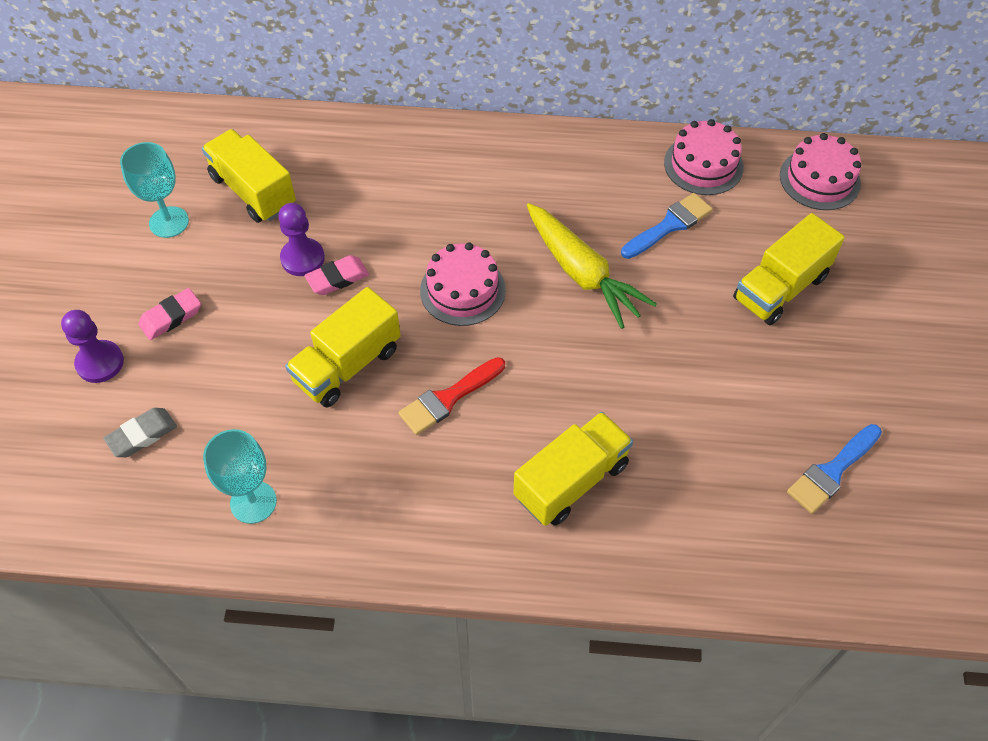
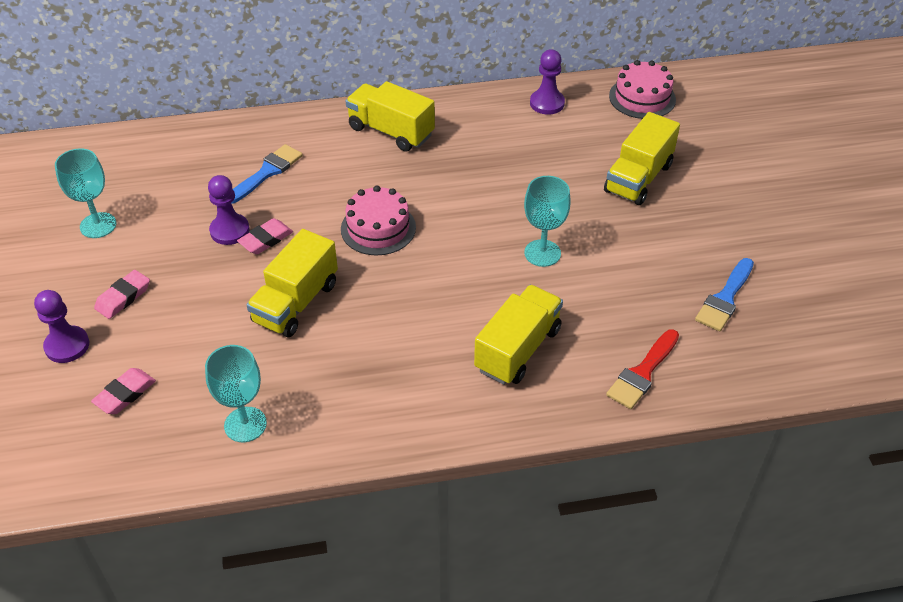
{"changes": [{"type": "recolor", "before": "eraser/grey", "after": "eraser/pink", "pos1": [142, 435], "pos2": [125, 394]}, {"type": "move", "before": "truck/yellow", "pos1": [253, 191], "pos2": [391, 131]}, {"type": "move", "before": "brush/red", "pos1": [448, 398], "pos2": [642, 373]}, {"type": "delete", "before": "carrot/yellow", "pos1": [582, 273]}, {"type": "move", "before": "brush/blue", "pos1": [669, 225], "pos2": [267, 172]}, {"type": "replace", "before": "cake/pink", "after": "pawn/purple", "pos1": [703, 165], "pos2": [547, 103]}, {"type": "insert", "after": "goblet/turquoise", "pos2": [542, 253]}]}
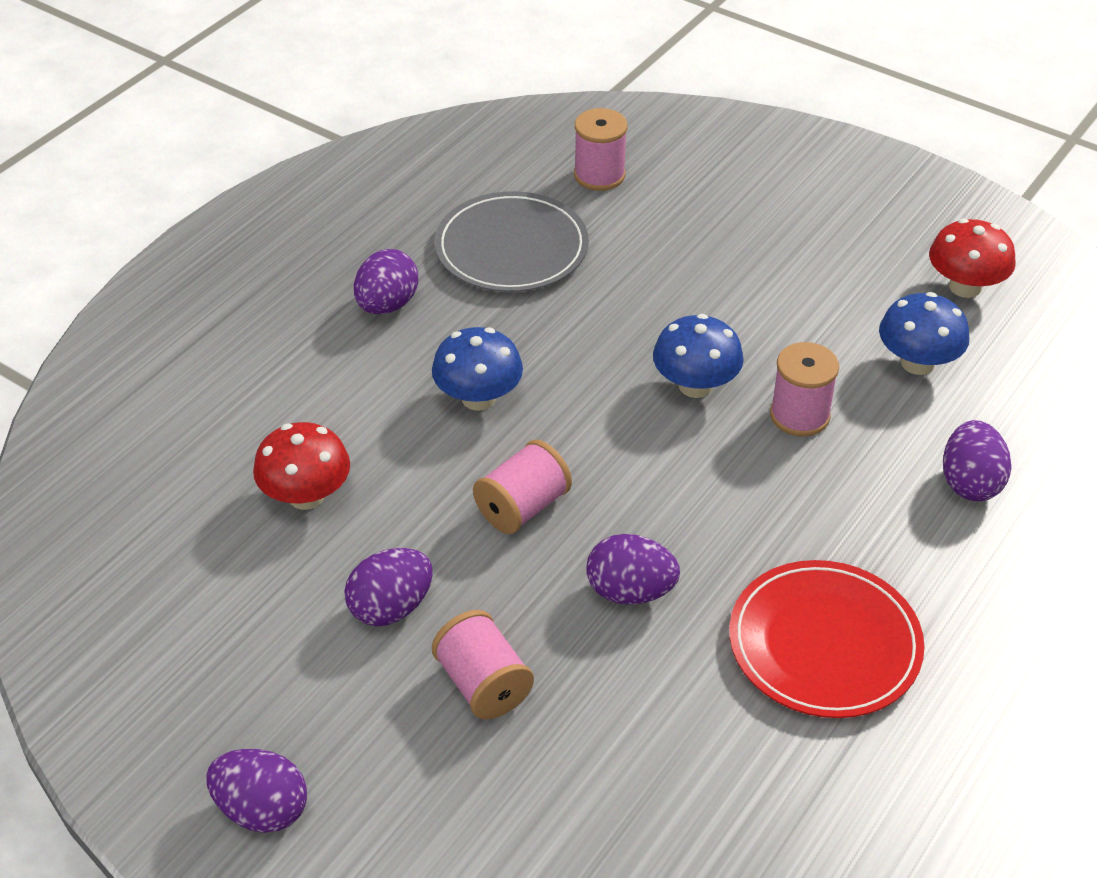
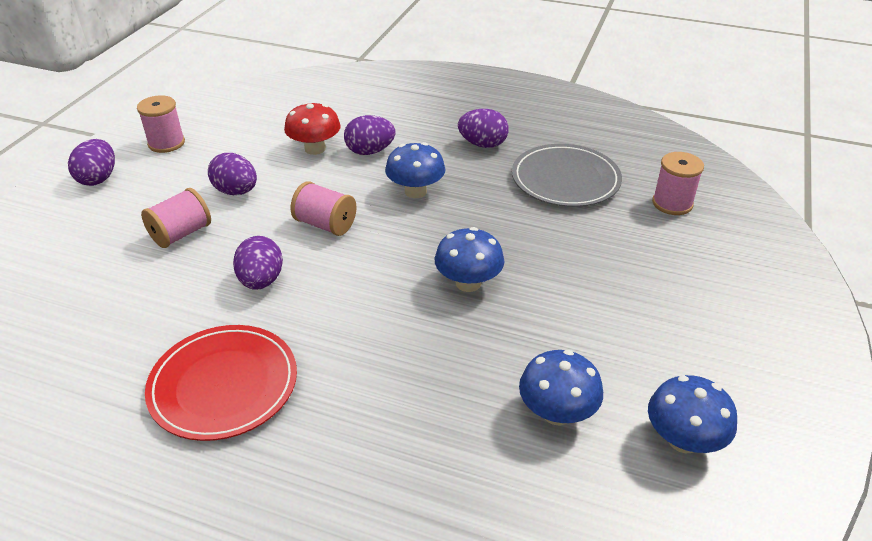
{"changes": [{"type": "move", "before": "spool/pink", "pos1": [799, 415], "pos2": [166, 143]}, {"type": "recolor", "before": "mushroom/red", "after": "mushroom/blue", "pos1": [965, 287], "pos2": [683, 440]}, {"type": "move", "before": "egg/purple", "pos1": [970, 483], "pos2": [370, 151]}]}
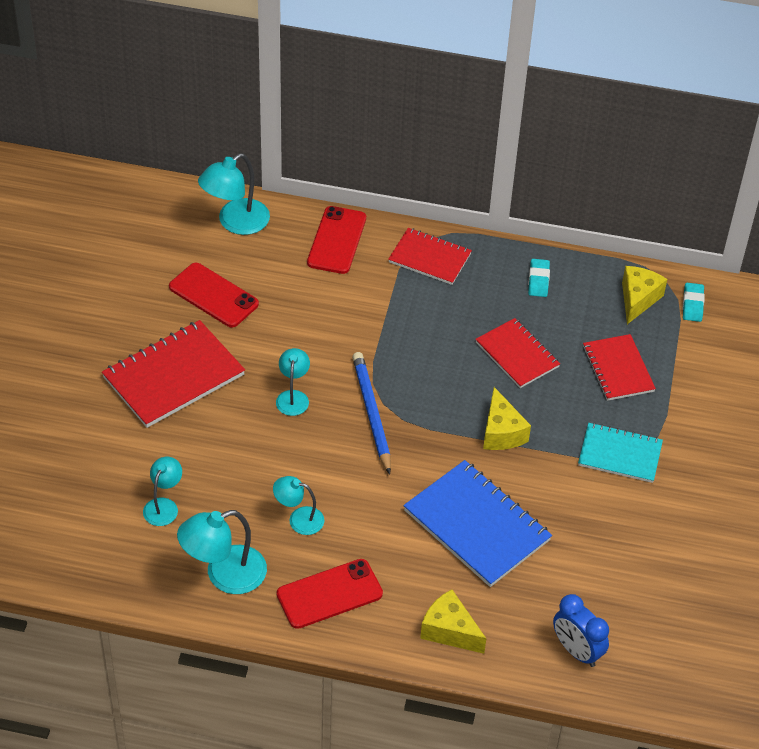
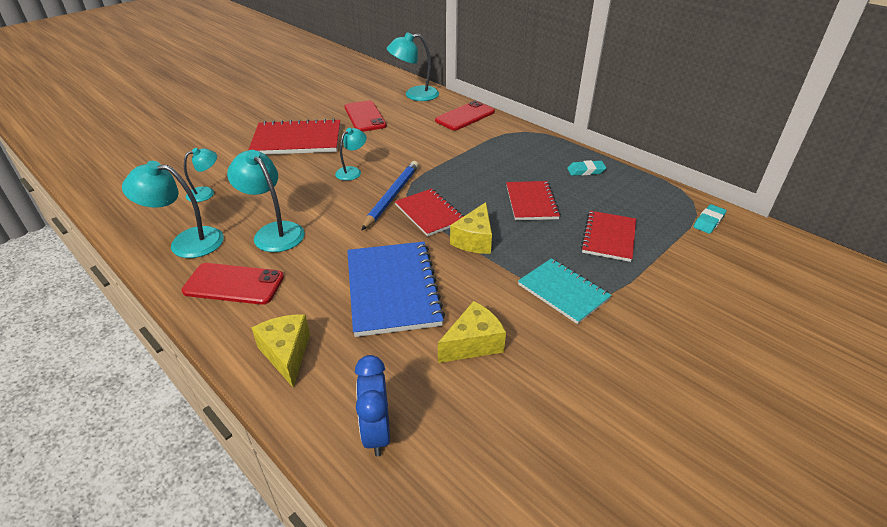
{"changes": [{"type": "resize", "before": "lamp/turquoise", "pos1": [299, 519], "pos2": [273, 232], "scale": 1.66}, {"type": "move", "before": "notebook/red", "pos1": [429, 258], "pos2": [429, 214]}, {"type": "rotate", "before": "eraser/turquoise", "pos1": [538, 280], "pos2": [586, 171], "turn": 45}, {"type": "move", "before": "cheese/yellow", "pos1": [638, 299], "pos2": [473, 343]}]}
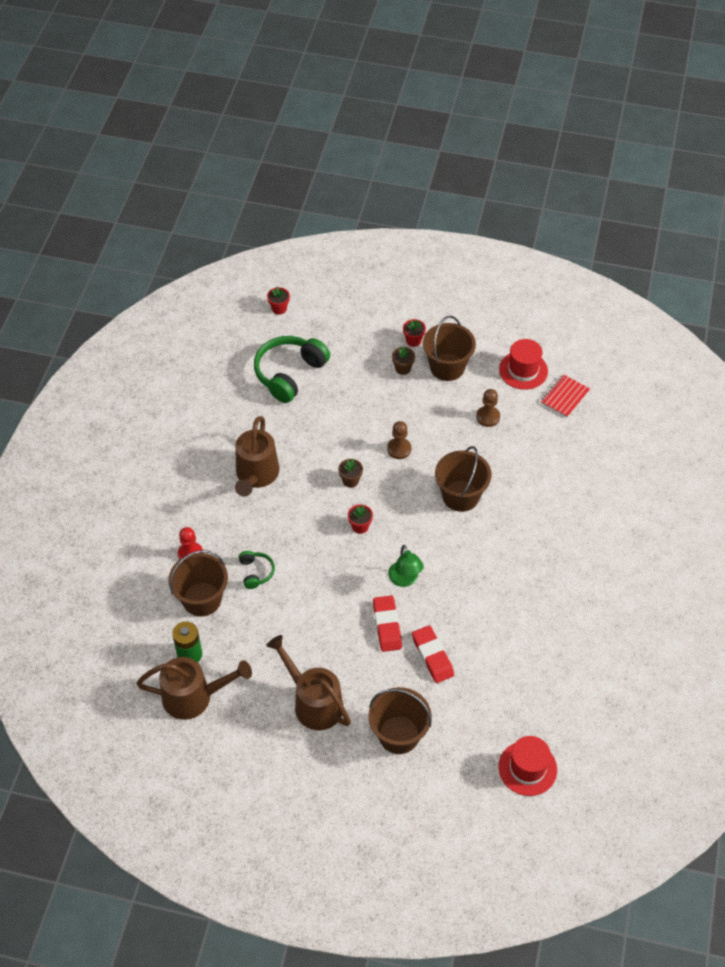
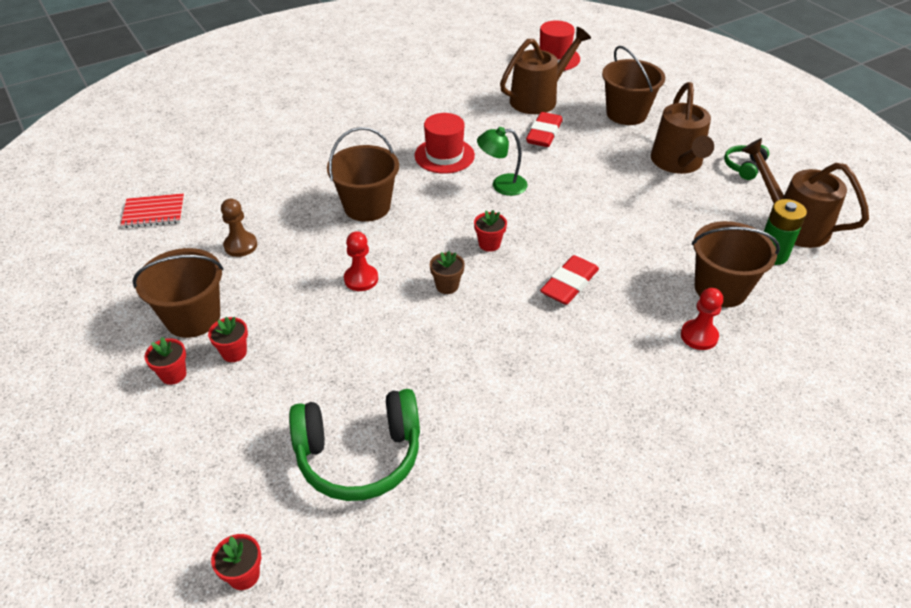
{"changes": [{"type": "move", "before": "watering can/brown", "pos1": [256, 476], "pos2": [539, 98]}, {"type": "move", "before": "headphones/green", "pos1": [256, 572], "pos2": [744, 167]}, {"type": "move", "before": "eraser/red", "pos1": [387, 625], "pos2": [569, 284]}, {"type": "recolor", "before": "pawn/brown", "after": "pawn/red", "pos1": [399, 449], "pos2": [361, 279]}, {"type": "rotate", "before": "lamp/green", "pos1": [405, 580], "pos2": [501, 185], "turn": -120}, {"type": "recolor", "before": "flower pot/brown", "after": "flower pot/red", "pos1": [403, 368], "pos2": [234, 353]}, {"type": "move", "before": "hat/red", "pos1": [523, 370], "pos2": [444, 155]}]}
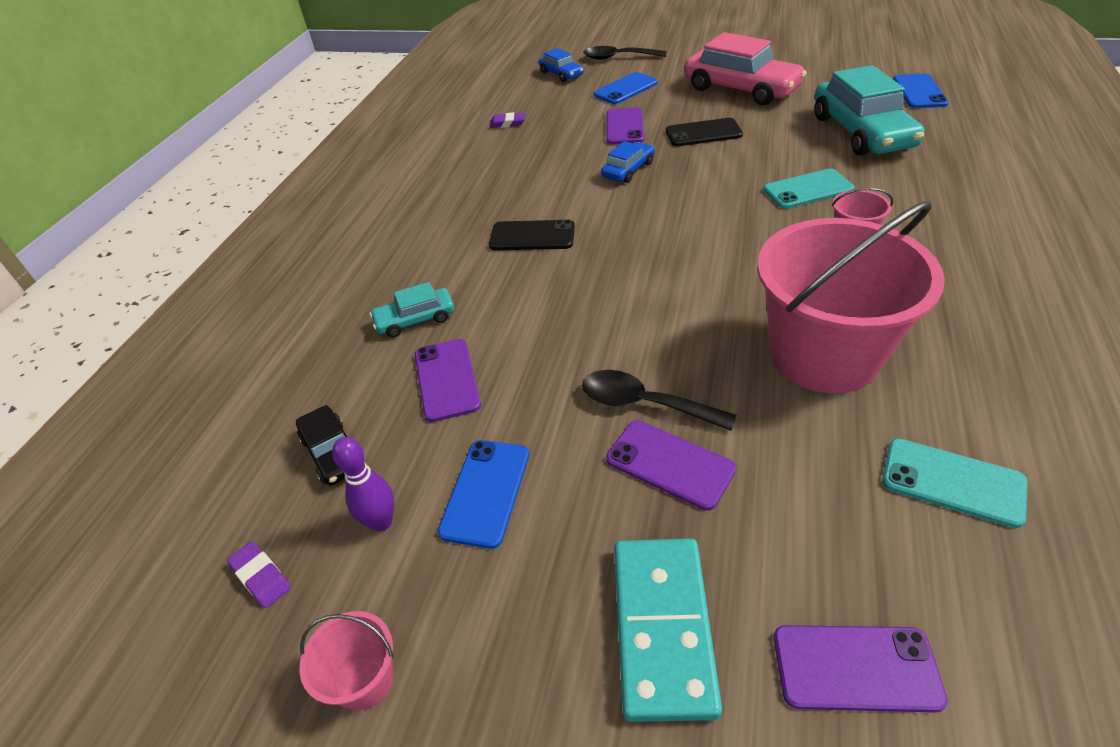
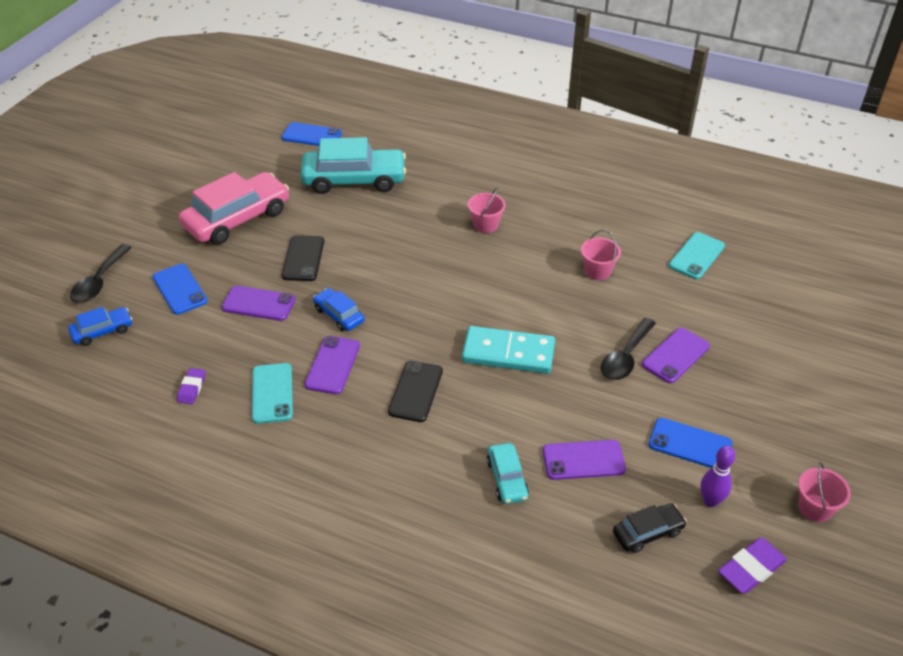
{"changes": [{"type": "resize", "before": "eraser/purple", "pos1": [261, 577], "pos2": [751, 568], "scale": 1.56}, {"type": "move", "before": "domino/turquoise", "pos1": [663, 628], "pos2": [508, 353]}, {"type": "resize", "before": "bucket/pink", "pos1": [824, 355], "pos2": [597, 271], "scale": 0.41}, {"type": "move", "before": "phone/turquoise", "pos1": [808, 189], "pos2": [272, 393]}, {"type": "move", "before": "phone/purple", "pos1": [855, 667], "pos2": [332, 365]}]}
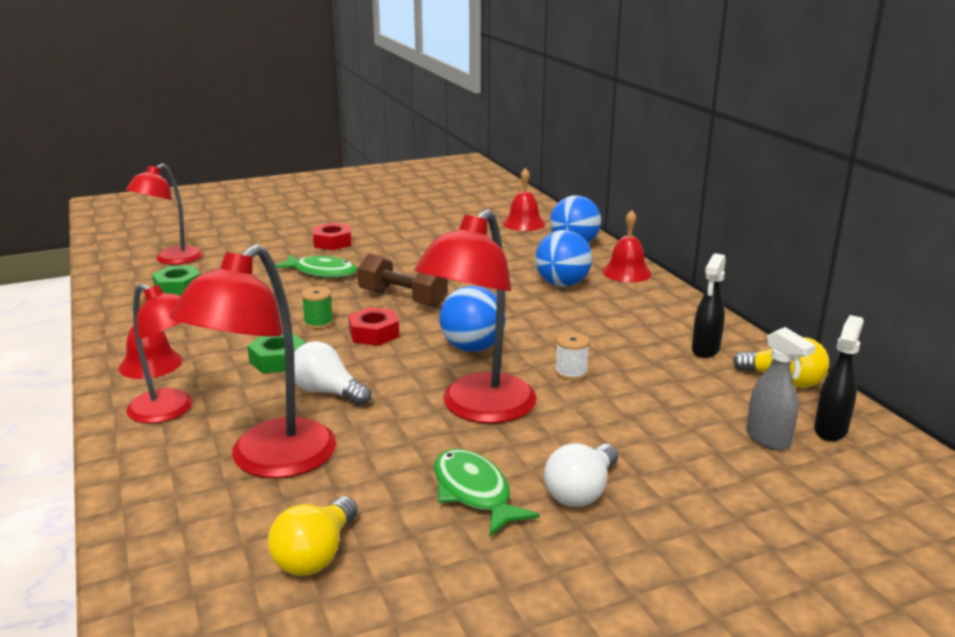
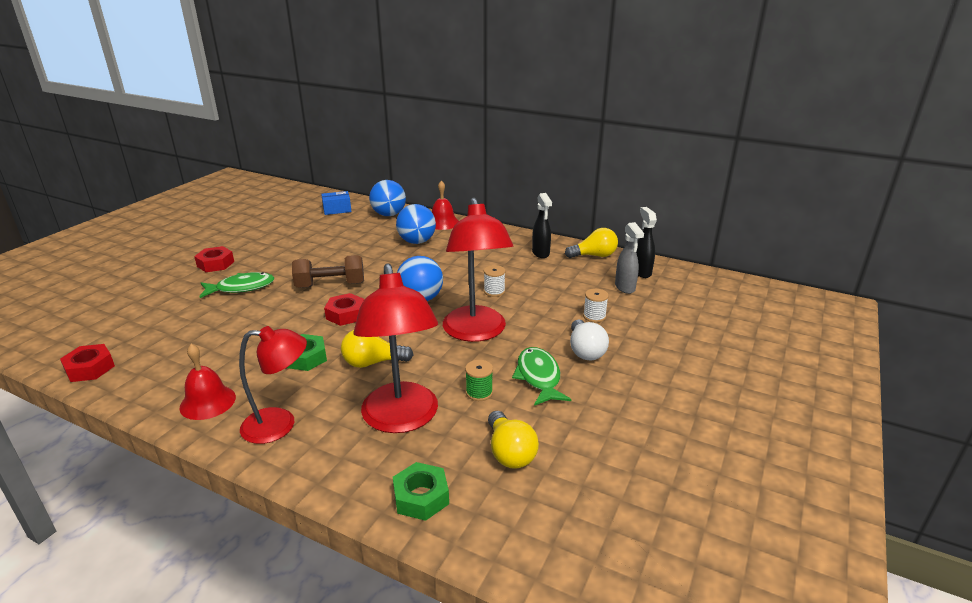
{"changes": [{"type": "delete", "before": "lamp/red", "pos1": [171, 260]}, {"type": "move", "before": "nut/green", "pos1": [178, 288], "pos2": [421, 497]}, {"type": "recolor", "before": "light bulb/white", "after": "light bulb/yellow", "pos1": [327, 392], "pos2": [373, 363]}, {"type": "move", "before": "spool/green", "pos1": [318, 322], "pos2": [479, 392]}, {"type": "rotate", "before": "fish/green", "pos1": [474, 492], "pos2": [538, 377], "turn": 60}, {"type": "replace", "before": "bell/red", "after": "box/blue", "pos1": [524, 223], "pos2": [337, 210]}, {"type": "rotate", "before": "spray bottle/grey", "pos1": [768, 440], "pos2": [625, 288], "turn": 60}, {"type": "insert", "after": "nut/red", "pos2": [90, 368]}, {"type": "insert", "after": "spool/white", "pos2": [594, 316]}]}
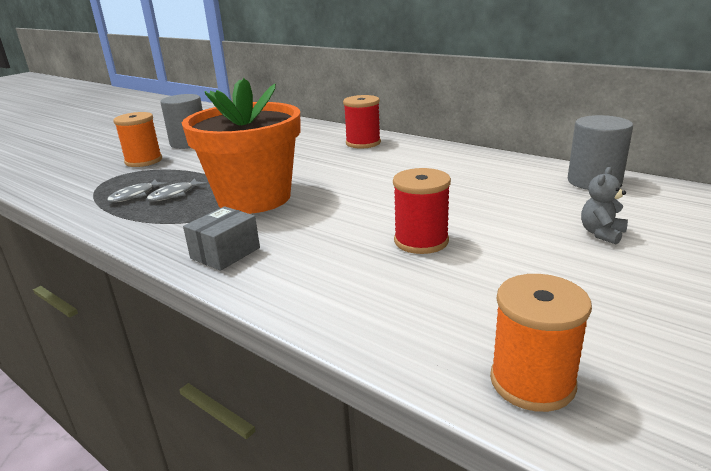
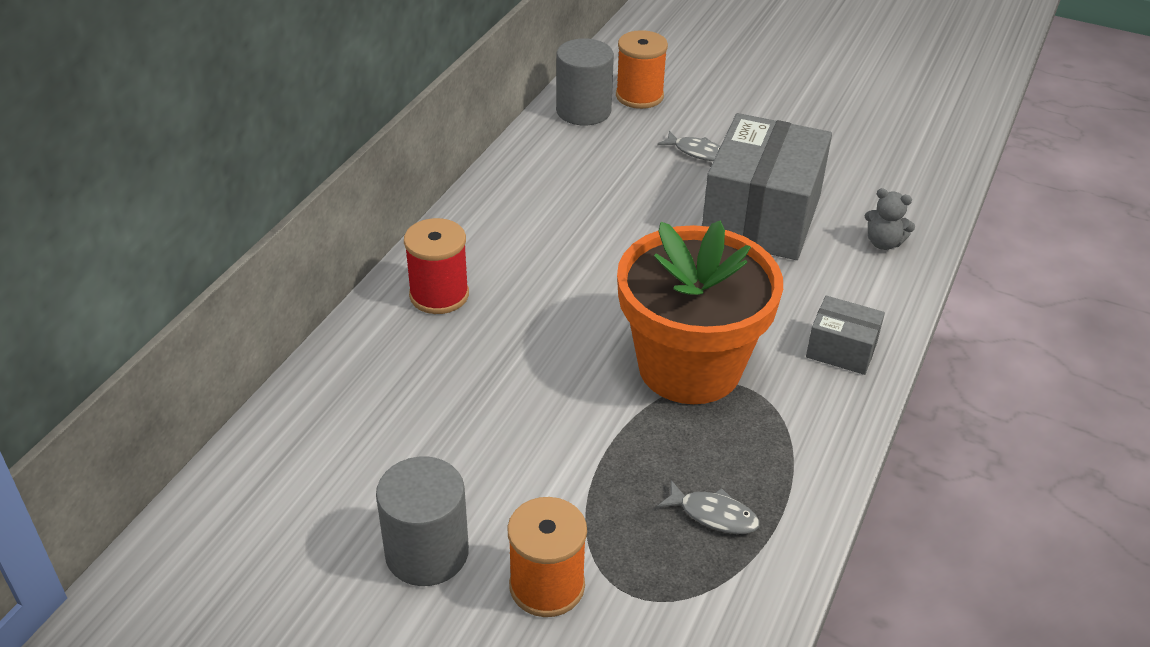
{"changes": [{"type": "move", "before": "fish/grey", "pos1": [174, 195], "pos2": [697, 152]}, {"type": "replace", "before": "spool/red", "after": "box/grey", "pos1": [421, 241], "pos2": [761, 217]}, {"type": "move", "before": "spool/orange", "pos1": [532, 382], "pos2": [639, 96]}, {"type": "move", "before": "teddy bear/grey", "pos1": [601, 233], "pos2": [883, 243]}]}
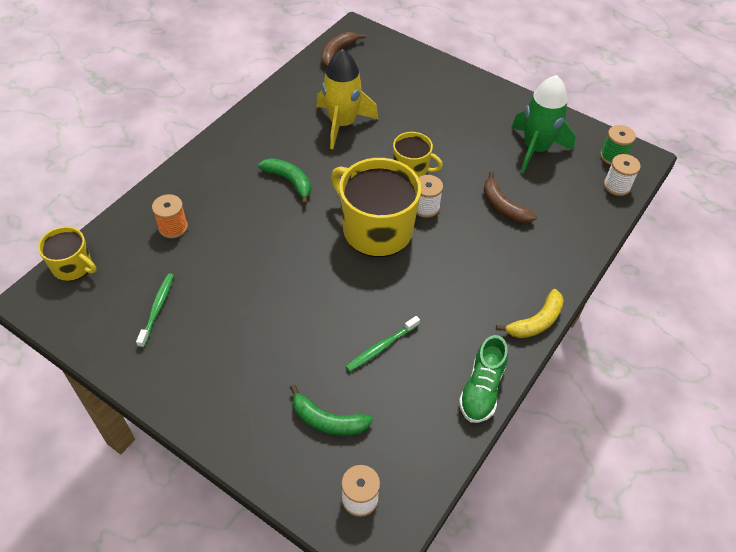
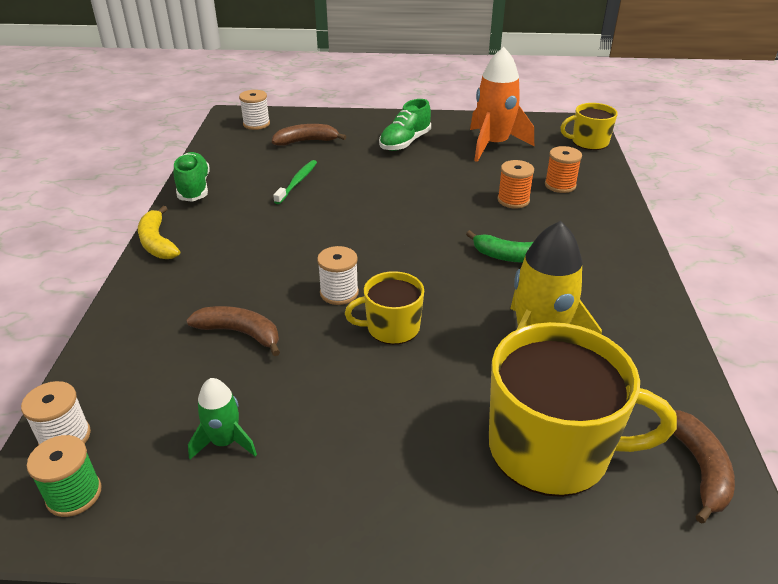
{"changes": [{"type": "replace", "before": "toothbrush/green", "after": "rocket/orange", "pos1": [157, 309], "pos2": [493, 145]}, {"type": "recolor", "before": "banana/green", "after": "banana/brown", "pos1": [327, 420], "pos2": [306, 141]}, {"type": "move", "before": "mug/yellow", "pos1": [376, 229], "pos2": [552, 448]}, {"type": "rotate", "before": "banana/yellow", "pos1": [536, 322], "pos2": [157, 242], "turn": -45}, {"type": "resize", "before": "rocket/green", "pos1": [535, 149], "pos2": [225, 442], "scale": 0.53}, {"type": "insert", "after": "shoe/green", "pos2": [405, 142]}, {"type": "insert", "after": "spool/orange", "pos2": [513, 200]}]}
